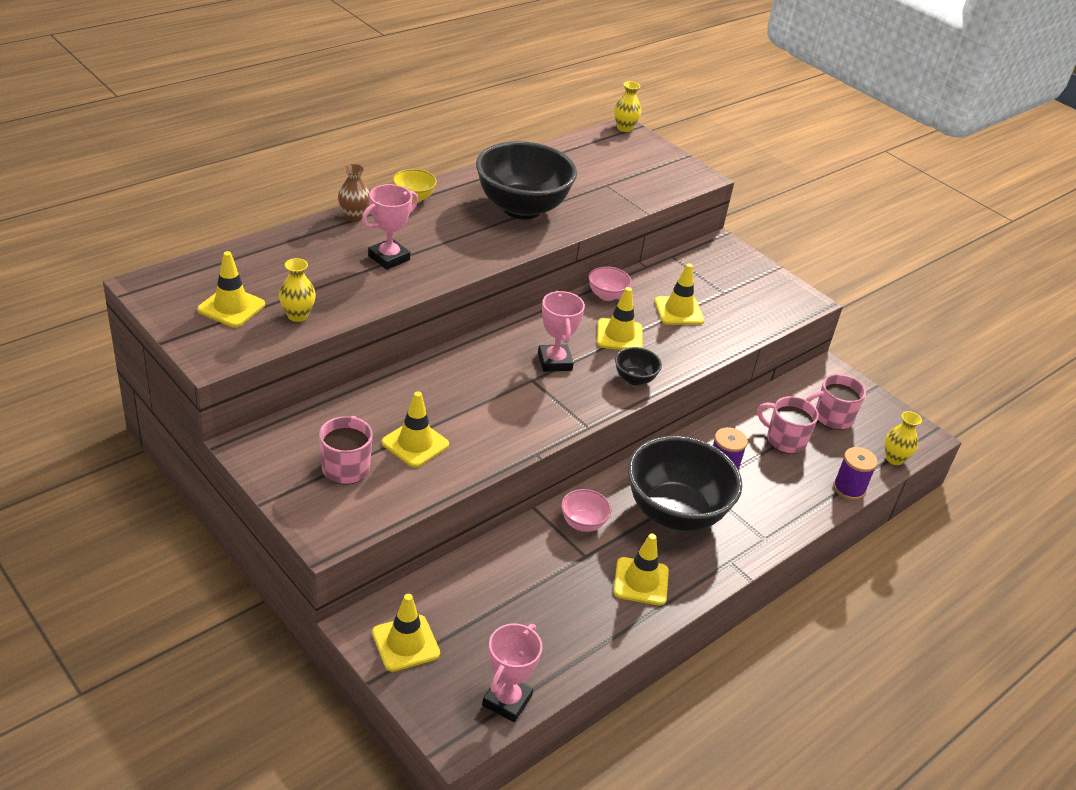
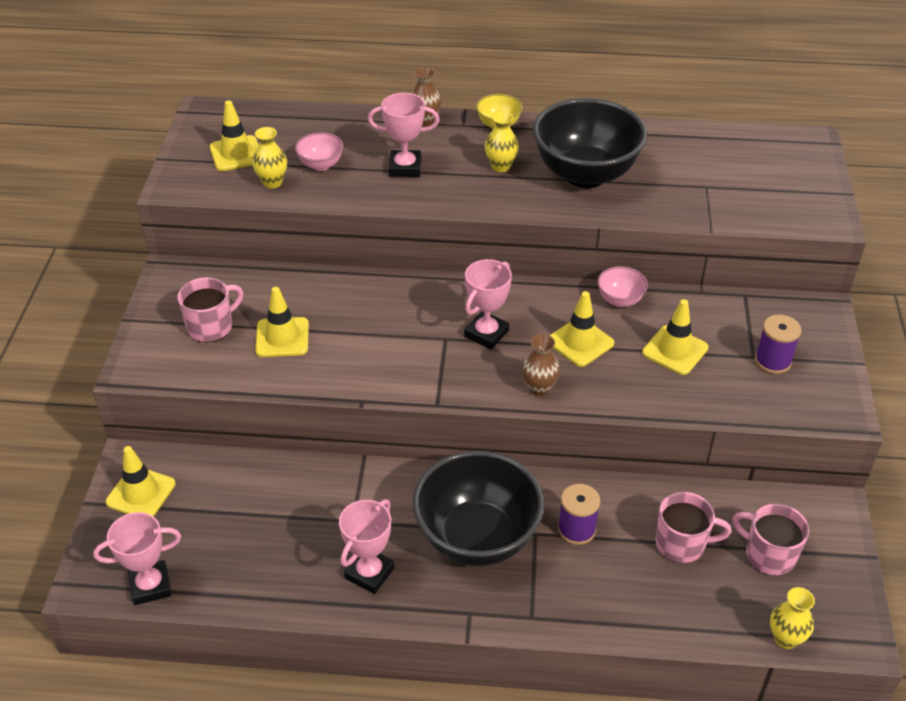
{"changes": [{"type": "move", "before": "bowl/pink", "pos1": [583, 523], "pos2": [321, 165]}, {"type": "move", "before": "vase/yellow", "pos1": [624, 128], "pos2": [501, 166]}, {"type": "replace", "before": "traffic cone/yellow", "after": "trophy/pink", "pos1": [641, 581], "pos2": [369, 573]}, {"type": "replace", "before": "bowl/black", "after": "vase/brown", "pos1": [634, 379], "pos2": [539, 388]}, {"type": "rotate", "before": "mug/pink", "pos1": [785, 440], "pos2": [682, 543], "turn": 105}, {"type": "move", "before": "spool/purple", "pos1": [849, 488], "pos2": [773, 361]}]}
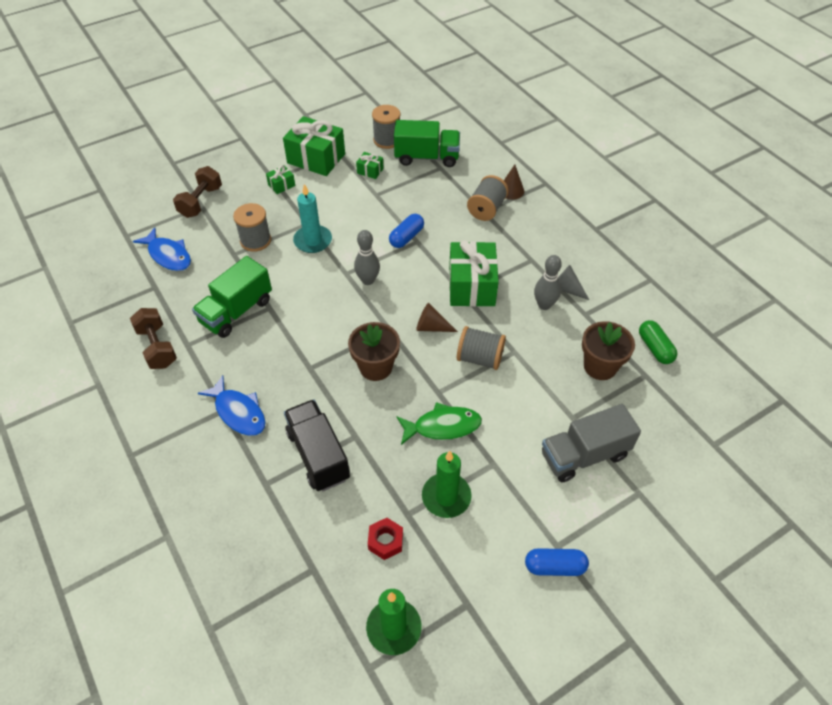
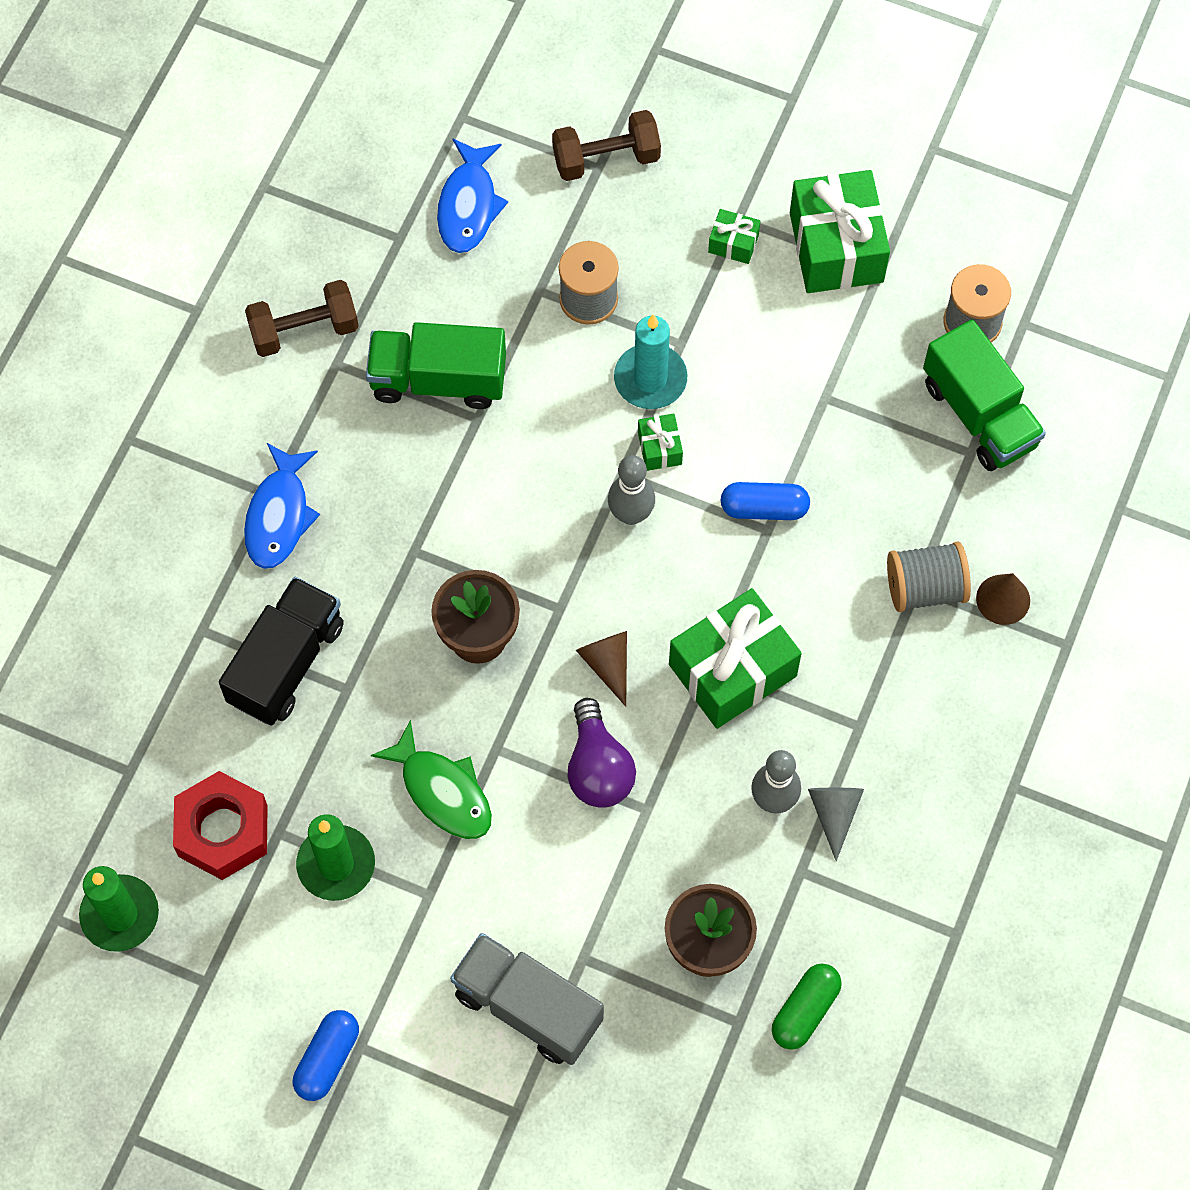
{"changes": [{"type": "rotate", "before": "dumbbell/brown", "pos1": [157, 347], "pos2": [304, 330], "turn": 45}, {"type": "move", "before": "gift/green", "pos1": [370, 171], "pos2": [659, 448]}, {"type": "resize", "before": "nut/red", "pos1": [385, 541], "pos2": [223, 831], "scale": 1.73}, {"type": "replace", "before": "spool/grey", "after": "light bulb/purple", "pos1": [480, 358], "pos2": [598, 768]}, {"type": "rotate", "before": "capsule/blue", "pos1": [554, 566], "pos2": [327, 1059], "turn": 60}]}
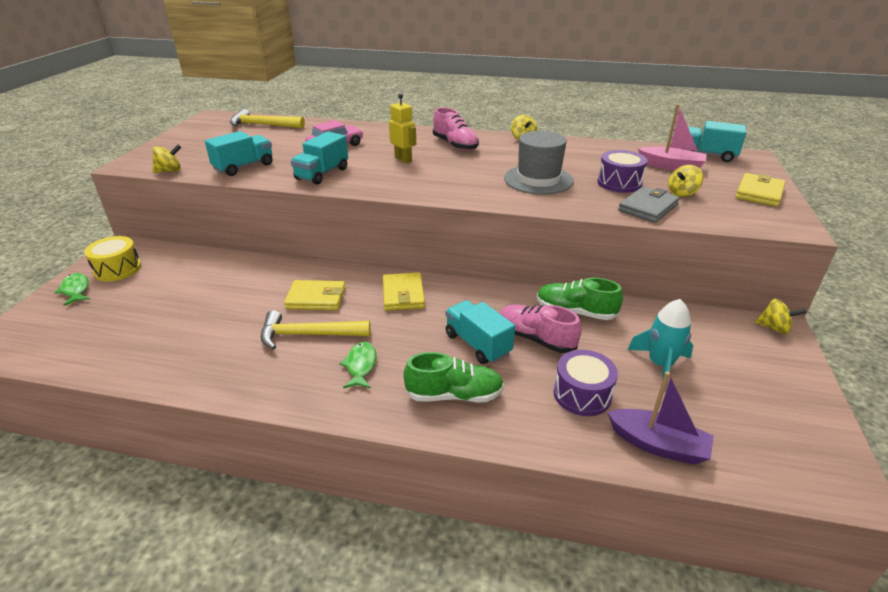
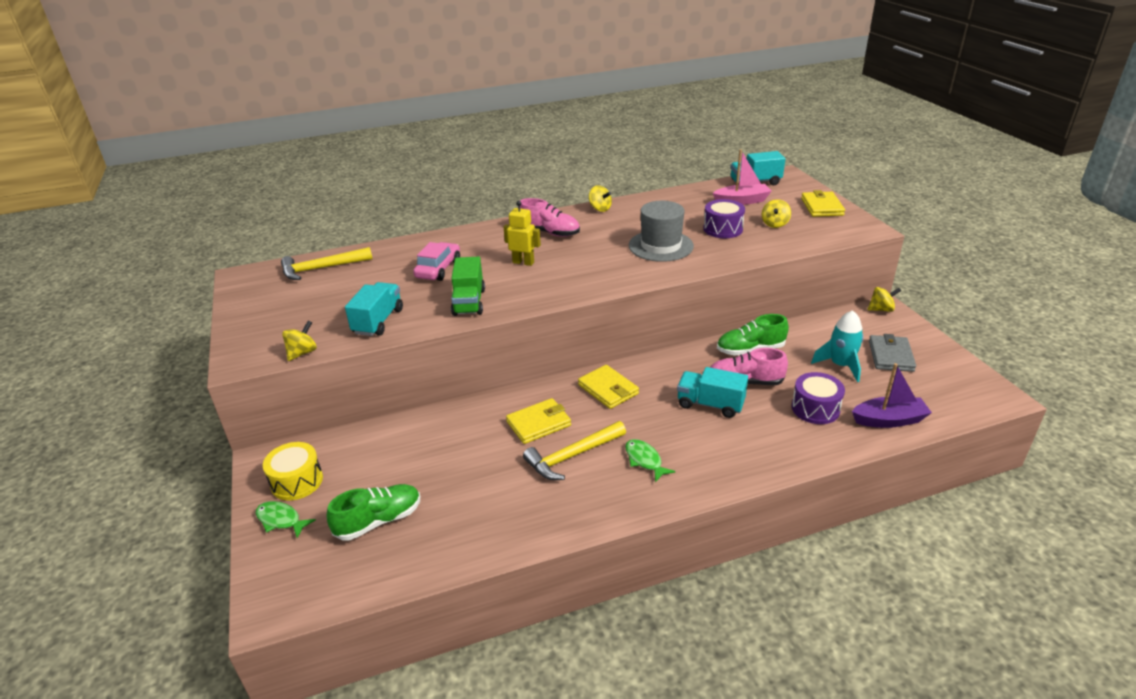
{"changes": [{"type": "recolor", "before": "truck/turquoise", "after": "truck/green", "pos1": [322, 174], "pos2": [469, 302]}, {"type": "move", "before": "shoe/green", "pos1": [454, 395], "pos2": [379, 521]}, {"type": "move", "before": "wallet/grey", "pos1": [648, 207], "pos2": [890, 356]}]}
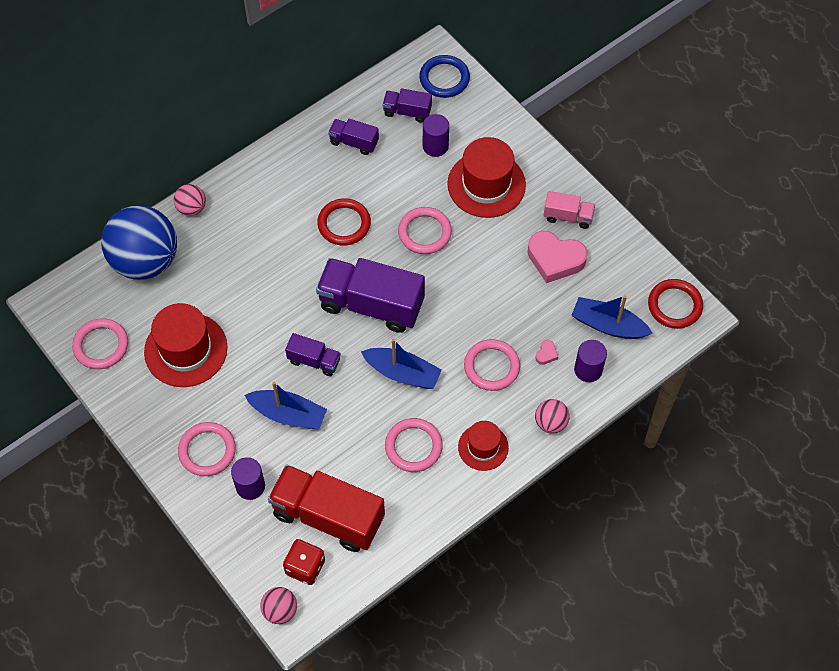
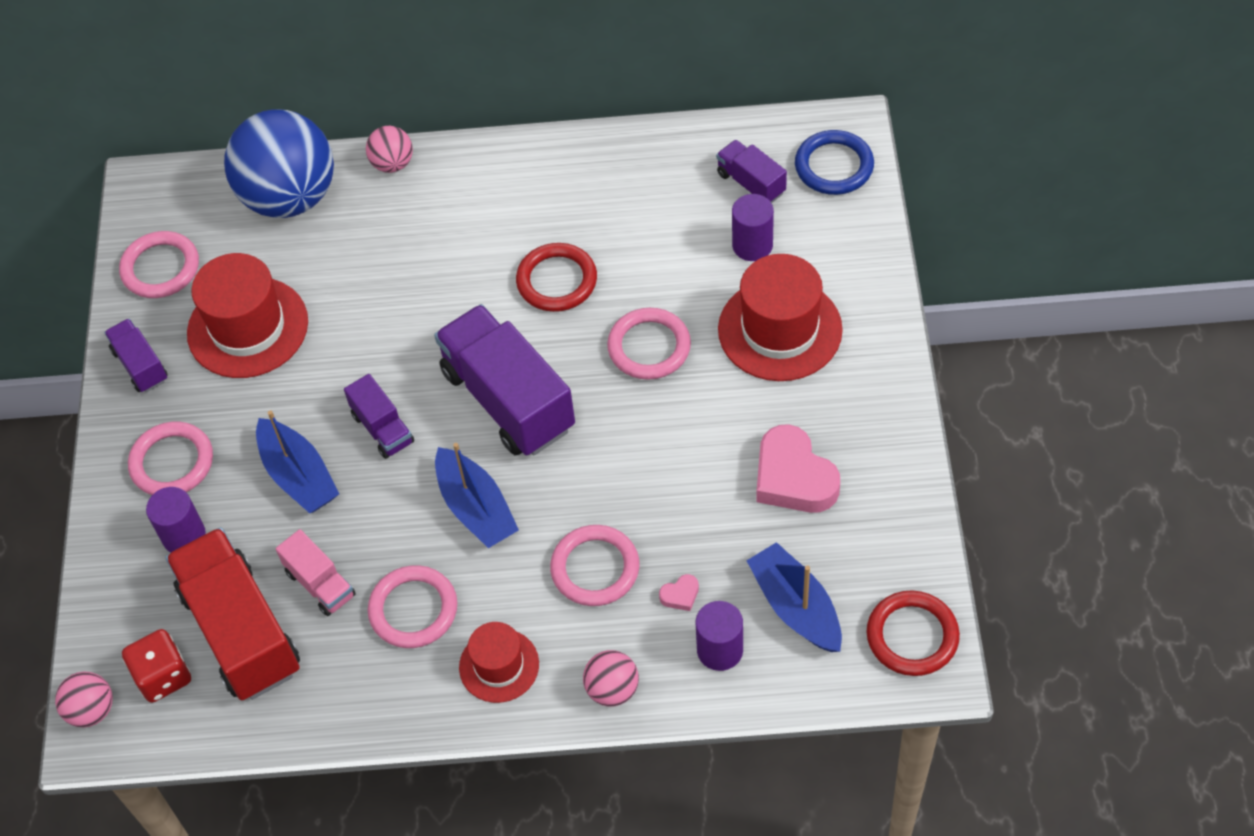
{"changes": [{"type": "move", "before": "truck/purple", "pos1": [354, 142], "pos2": [140, 365]}, {"type": "move", "before": "truck/pink", "pos1": [568, 216], "pos2": [320, 584]}]}
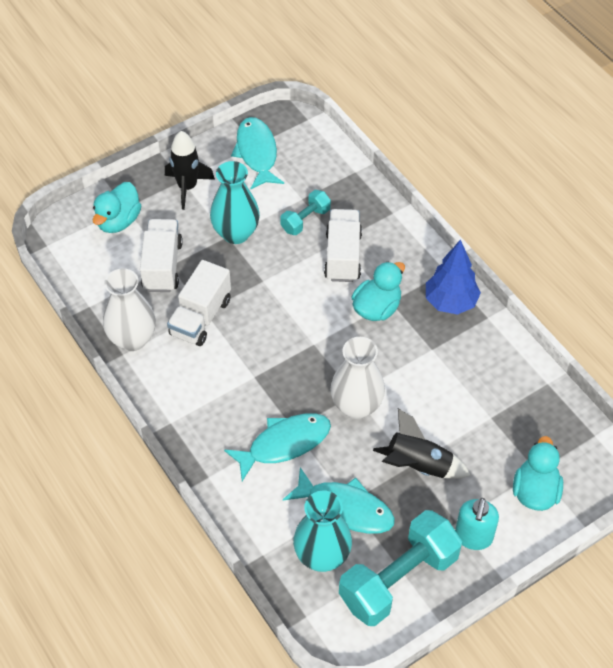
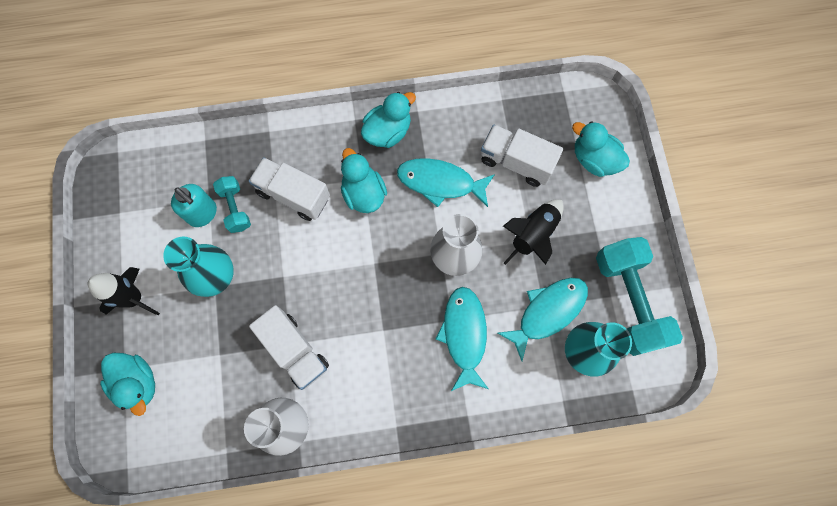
{"changes": [{"type": "move", "before": "truck/white", "pos1": [162, 266], "pos2": [516, 162]}, {"type": "move", "before": "fish/turquoise", "pos1": [257, 153], "pos2": [440, 182]}, {"type": "replace", "before": "tree/blue", "after": "duck/turquoise", "pos1": [450, 302], "pos2": [388, 131]}, {"type": "move", "before": "soap dispenser/turquoise", "pos1": [473, 537], "pos2": [203, 214]}]}
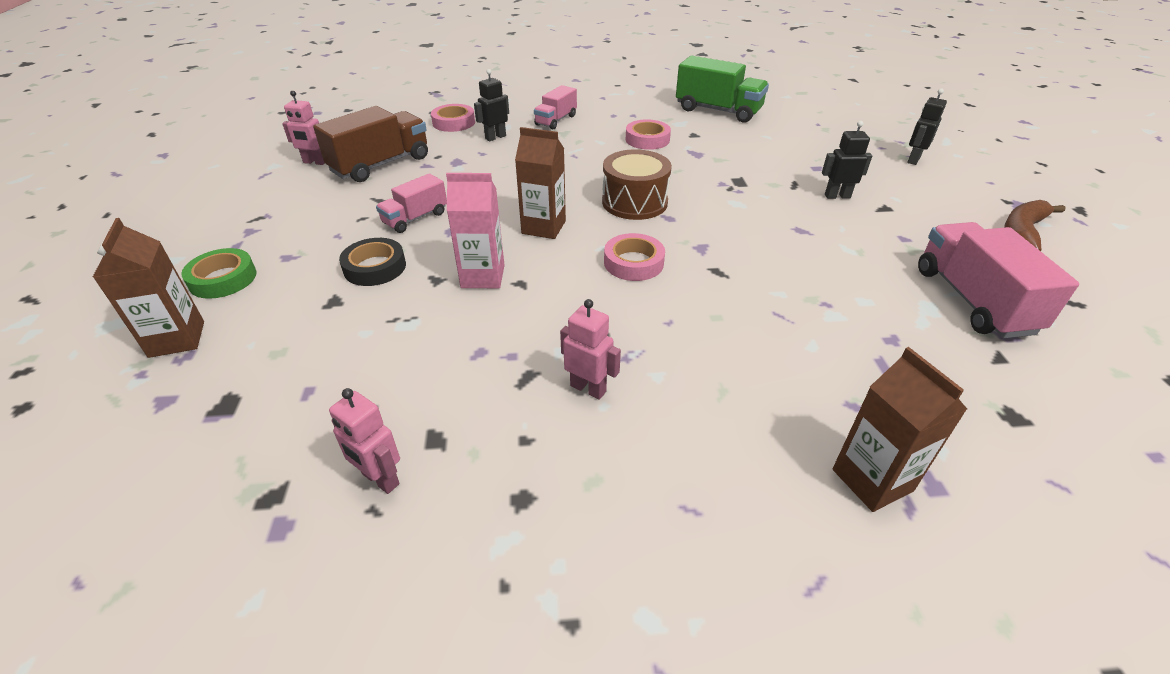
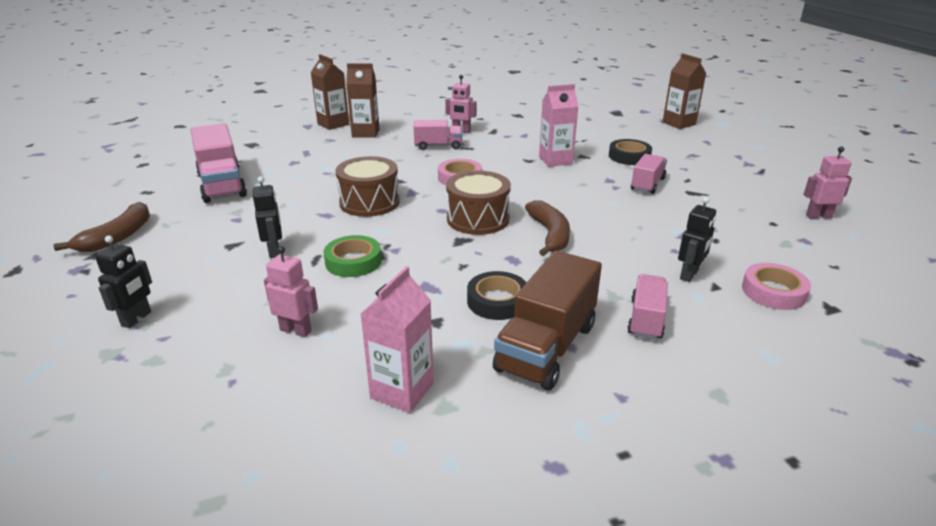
{"changes": [{"type": "move", "before": "tape/green", "pos1": [223, 279], "pos2": [353, 261]}, {"type": "move", "before": "truck/brown", "pos1": [381, 165], "pos2": [546, 347]}, {"type": "move", "before": "robot/pink", "pos1": [380, 479], "pos2": [296, 330]}, {"type": "move", "before": "carton/brown", "pos1": [543, 227], "pos2": [365, 133]}, {"type": "recolor", "before": "tape/pink", "after": "tape/black", "pos1": [647, 139], "pos2": [497, 301]}, {"type": "replace", "before": "truck/green", "after": "carton/pink", "pos1": [718, 111], "pos2": [402, 391]}, {"type": "rotate", "before": "robot/black", "pos1": [837, 196], "pos2": [274, 251], "turn": -90}, {"type": "insert", "after": "drum/brown", "pos2": [369, 202]}, {"type": "insert", "after": "truck/pink", "pos2": [438, 146]}, {"type": "insert", "after": "banana/brown", "pos2": [550, 235]}]}
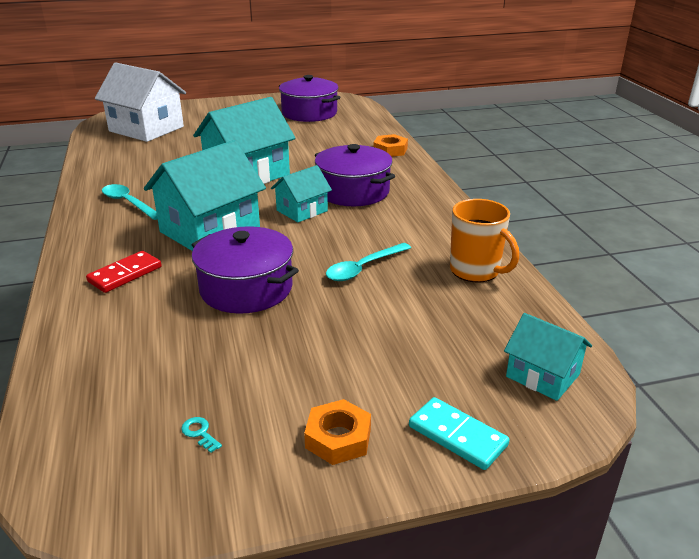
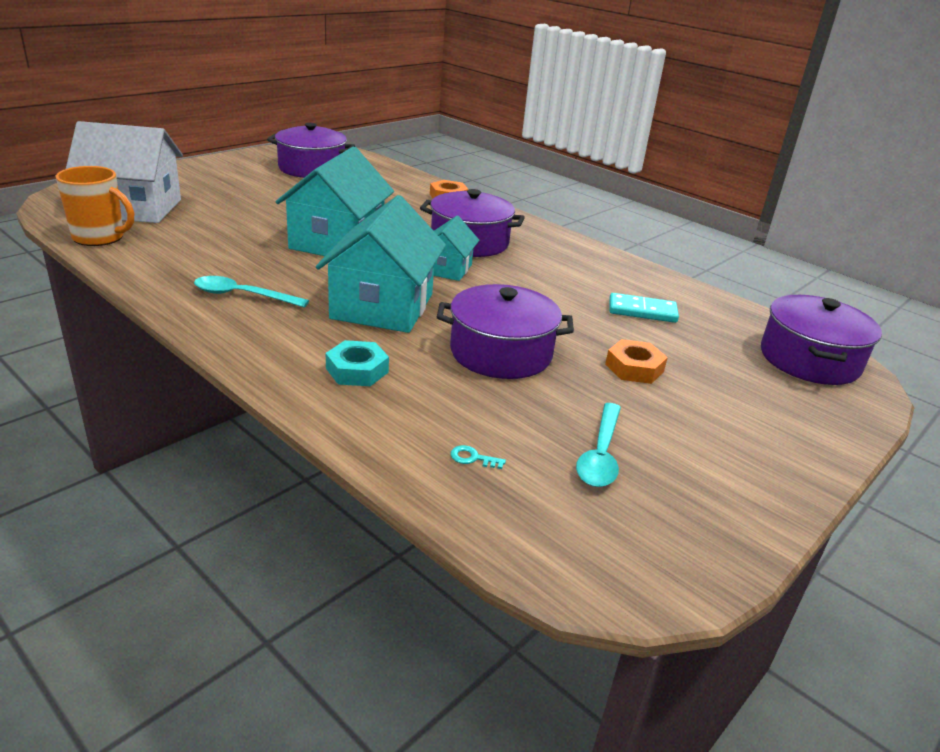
{"changes": [{"type": "replace", "before": "domino/red", "after": "nut/turquoise", "pos1": [125, 274], "pos2": [357, 370]}, {"type": "move", "before": "key/turquoise", "pos1": [200, 433], "pos2": [473, 458]}, {"type": "move", "before": "nut/orange", "pos1": [338, 438], "pos2": [634, 368]}, {"type": "move", "before": "spoon/turquoise", "pos1": [363, 268], "pos2": [600, 454]}, {"type": "move", "before": "domino/turquoise", "pos1": [457, 436], "pos2": [642, 311]}, {"type": "move", "before": "mug/orange", "pos1": [476, 271], "pos2": [100, 238]}, {"type": "replace", "before": "house/turquoise", "after": "pot/purple", "pos1": [542, 375], "pos2": [809, 360]}]}
